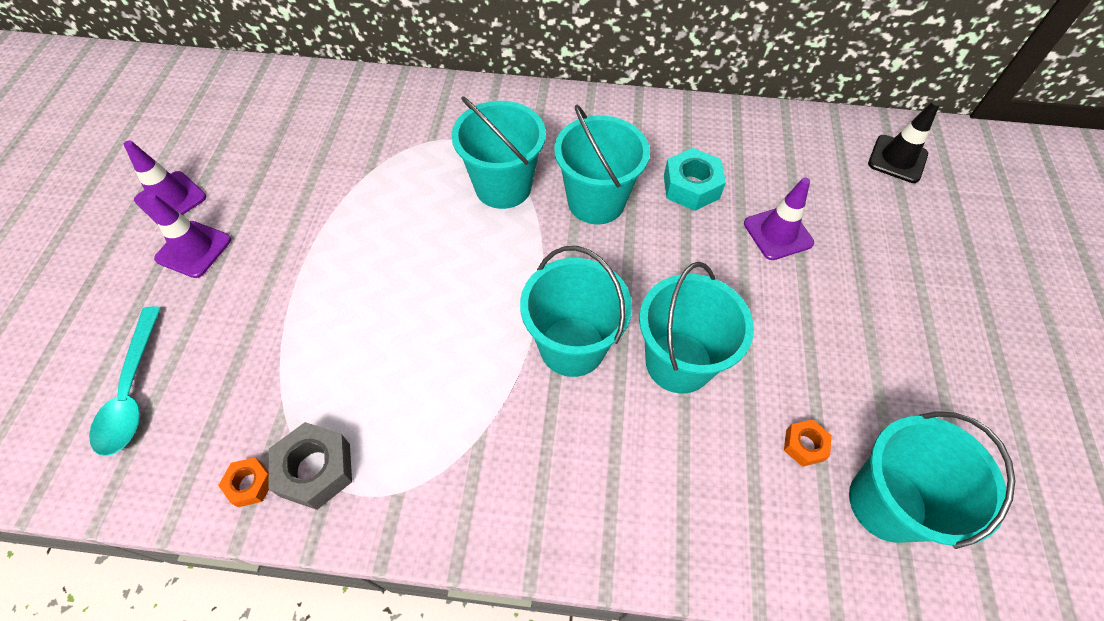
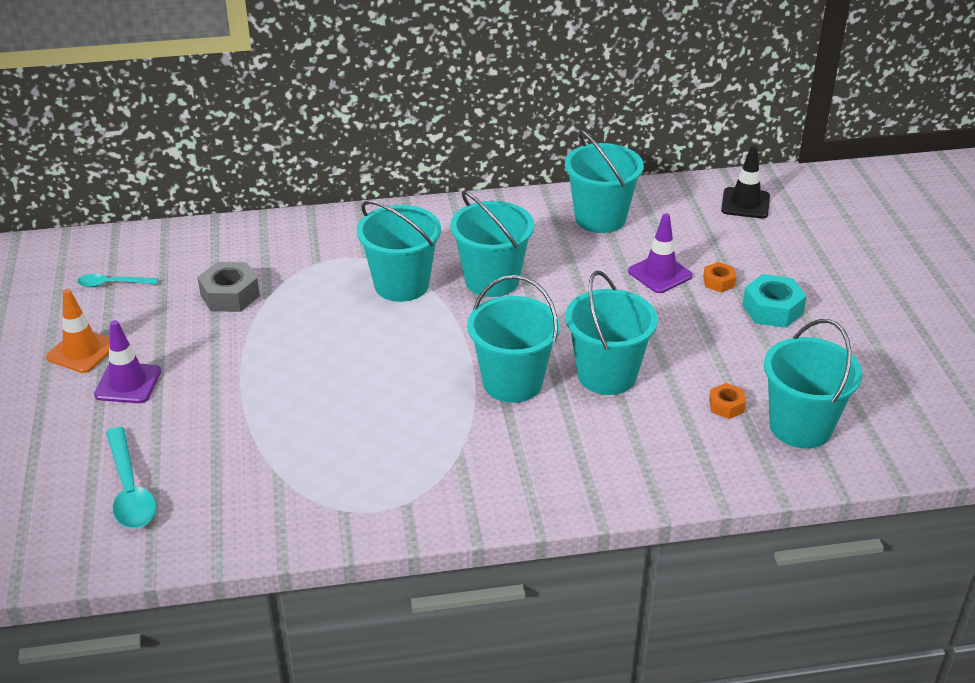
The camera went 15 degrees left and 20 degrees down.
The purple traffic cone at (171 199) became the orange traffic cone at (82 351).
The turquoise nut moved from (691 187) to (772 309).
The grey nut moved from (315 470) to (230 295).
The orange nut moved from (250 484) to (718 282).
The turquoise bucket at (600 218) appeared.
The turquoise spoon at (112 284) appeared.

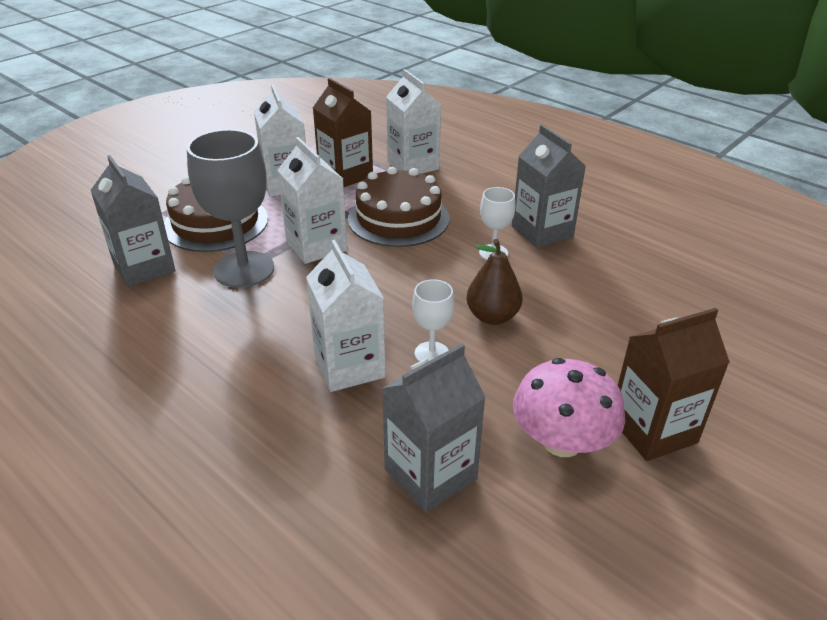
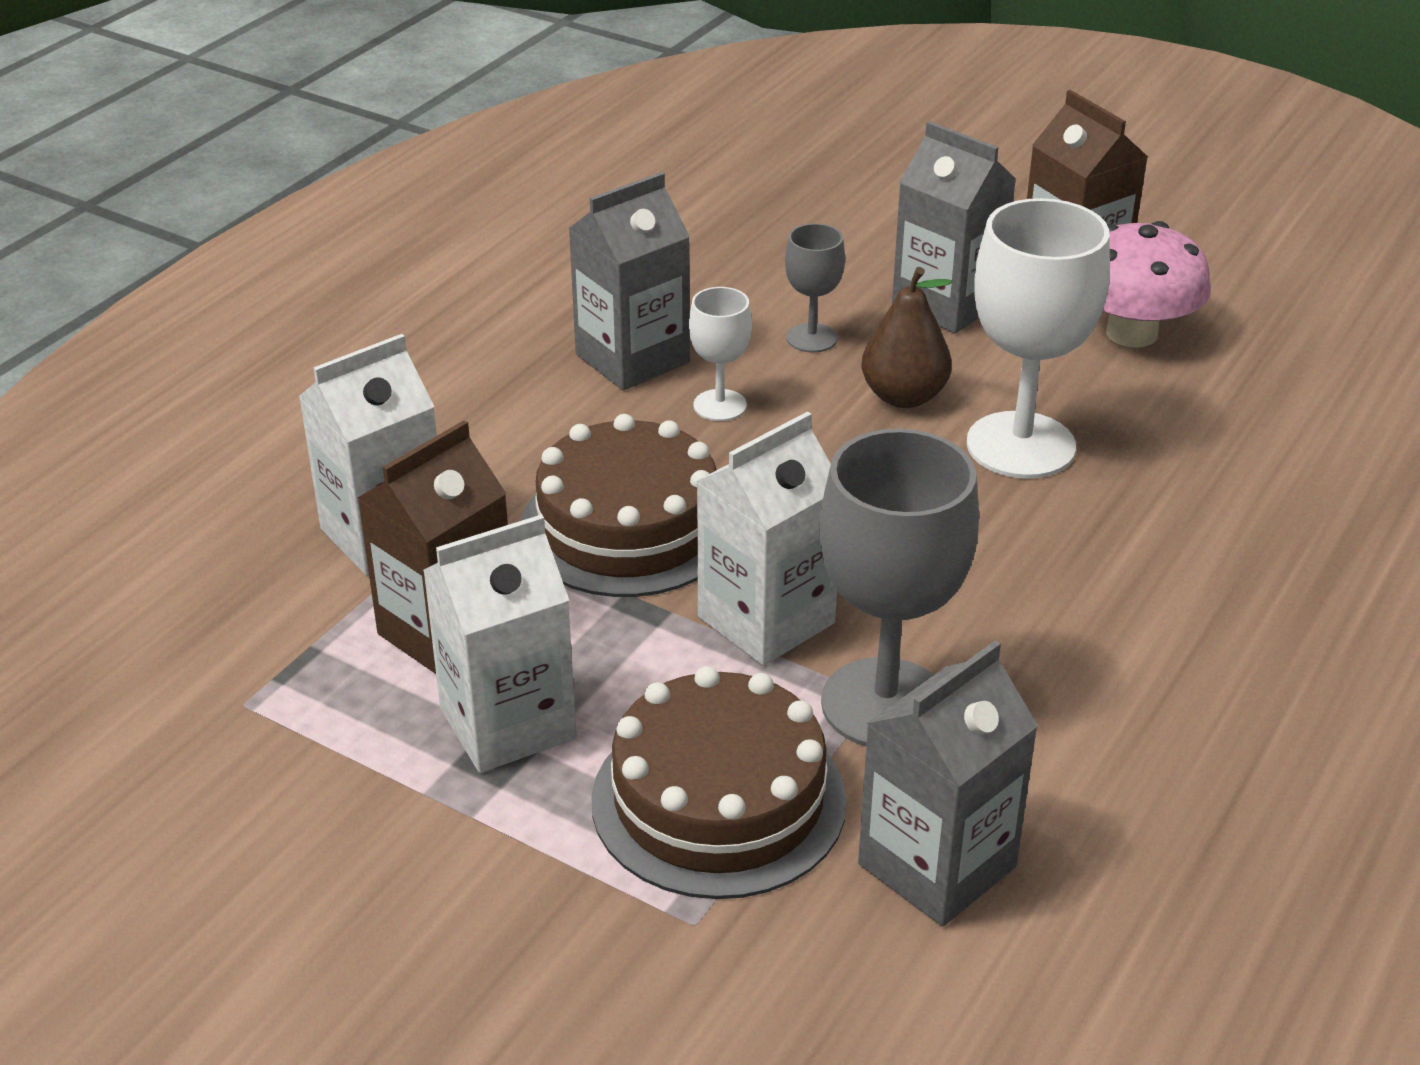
The camera went 100 degrees left and 0 degrees up.
The white carton at (349 366) disappeared.
The white goblet at (431 353) changed to 1.98 times the size.
The grey carton moved from (430 474) to (946 304).
The grey goblet at (811 338) appeared.

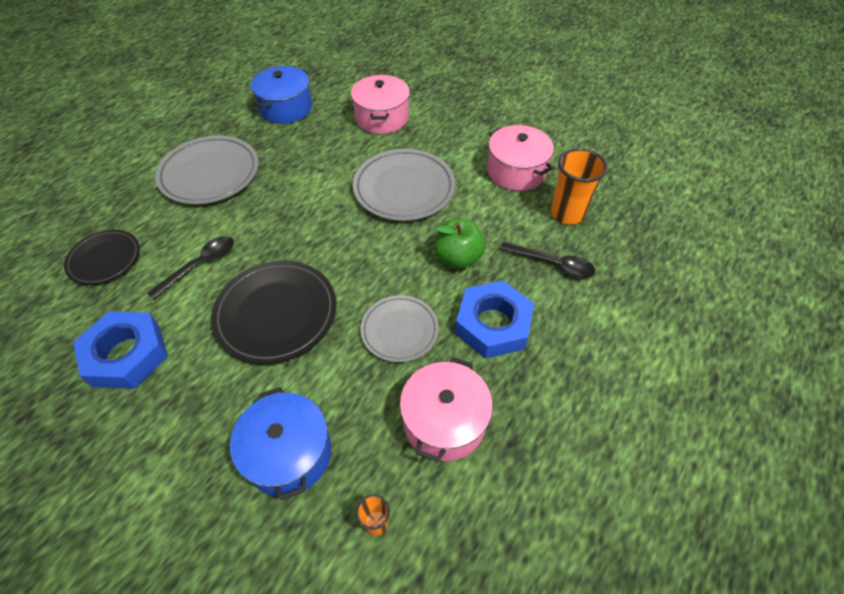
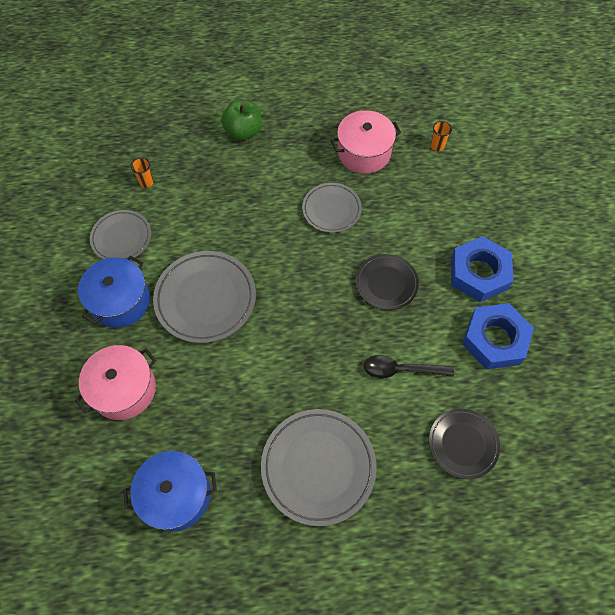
The camera went 130 degrees left and 10 degrees up.
The pink pot at (516 171) was replaced by the grey plate at (121 238).
The orange cup at (567 213) changed to 0.49 times the size.
The green apple moved from (458 258) to (243 132).
The black spoon at (553 264) disappeared.
The black plate at (276 314) changed to 0.63 times the size.
The blue nut moved from (493 324) to (479 273).
The blue pot moved from (289 453) to (120 301).

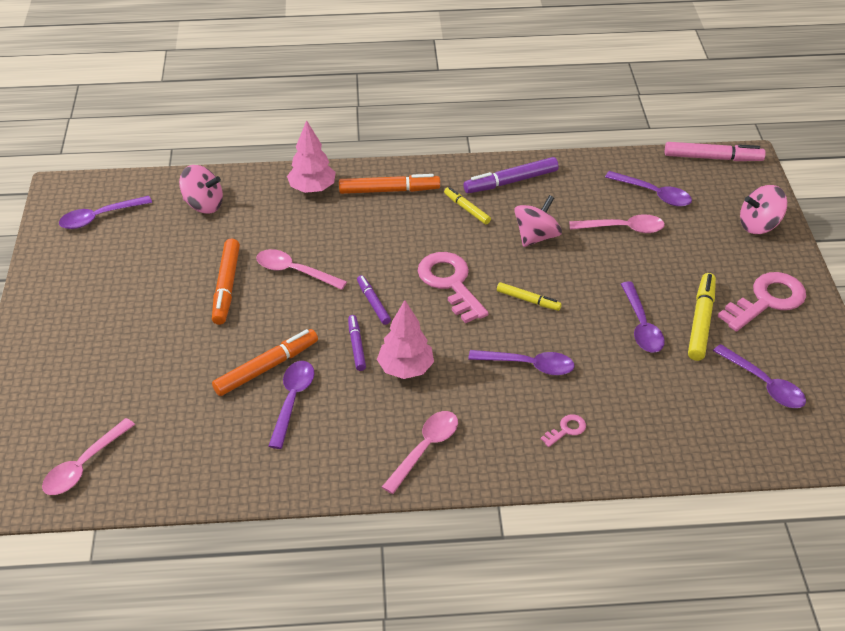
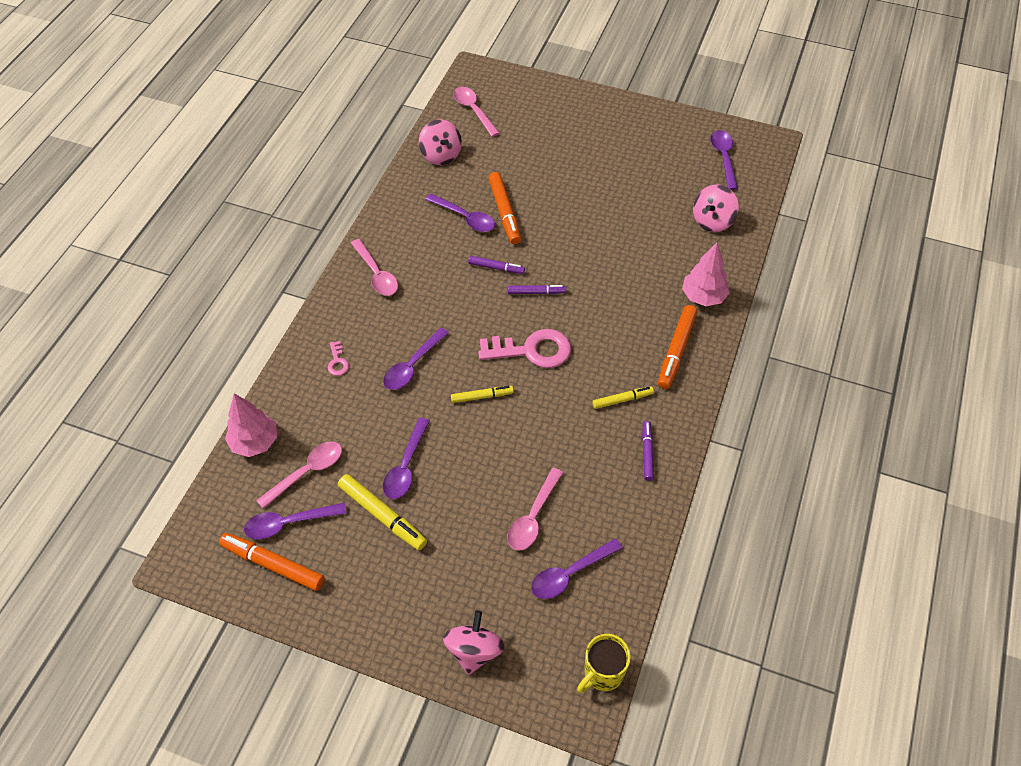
The camera went 115 degrees right and 10 degrees up.
The pink marker at (712 158) was replaced by the yellow mug at (602 673).
The purple marker at (511 181) changed to 0.60 times the size.
The pink spinning top moved from (536 236) to (441 155).
The orange marker moved from (226 286) to (273 565).
The pink spoon moved from (295 271) to (307 472).
The pink key at (767 300) disappeared.
The purple spoon at (641 325) turned 90 degrees counterclockwise.
The yellow marker at (528 300) turned 150 degrees counterclockwise.
The pink tree moved from (406 369) to (255 442).

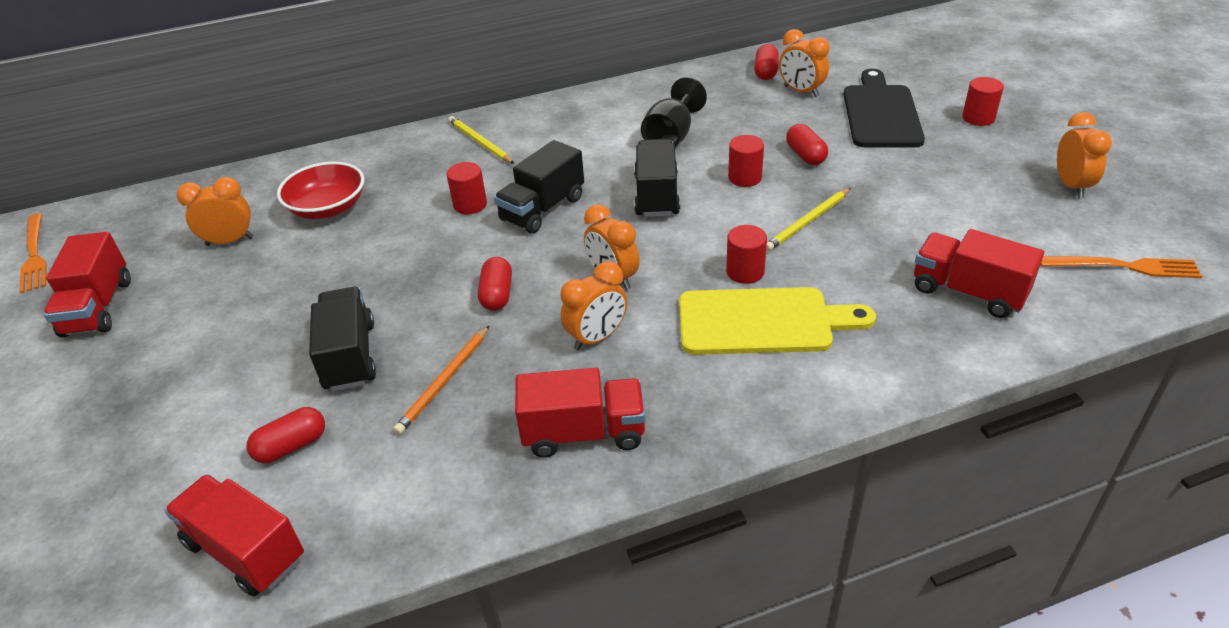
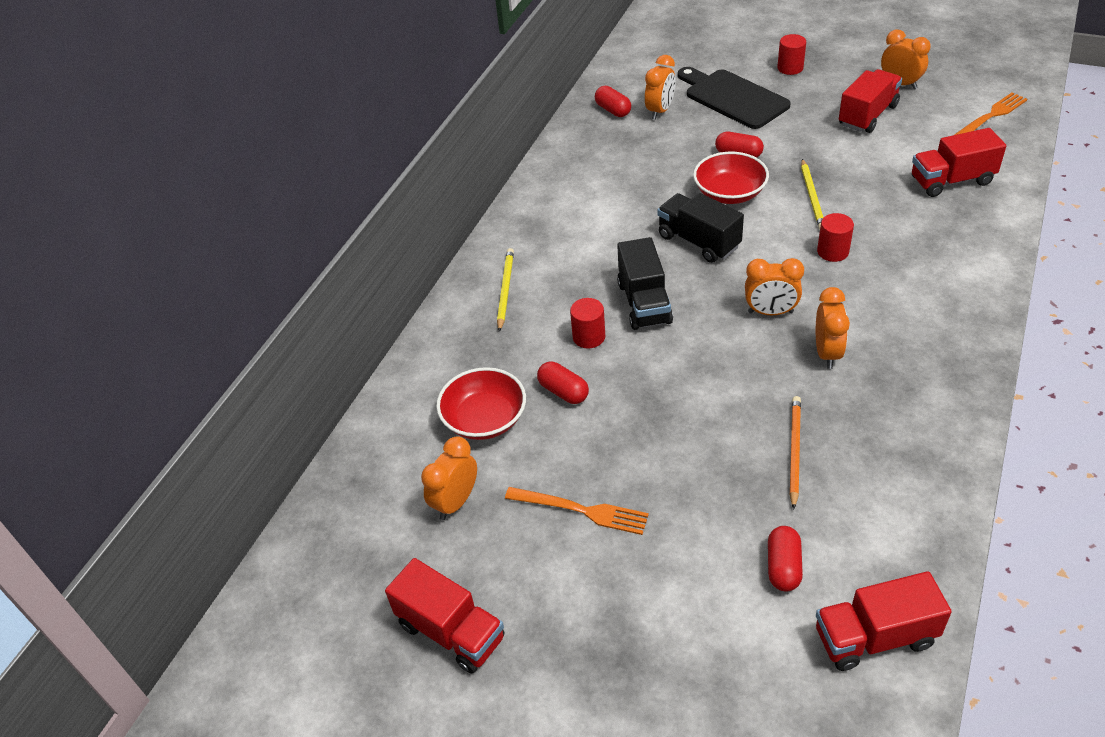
The camera went 45 degrees left and 5 degrees up.
The orange clock at (801 91) turned 60 degrees counterclockwise.
The black goblet at (671 137) disappeared.
The yellow pencil at (480 142) turned 90 degrees clockwise.
The red cylinder at (744 178) was replaced by the red bowl at (729 193).
The orange fork moved from (34 255) to (581 510).
The red capsule moved from (497 295) to (563 391).
The black truck at (349 356) disappeared.
The yellow cutting board at (762 321) disappeared.
The orange pencil at (444 382) turned 150 degrees counterclockwise.
The red truck moved from (584 433) to (867 115).

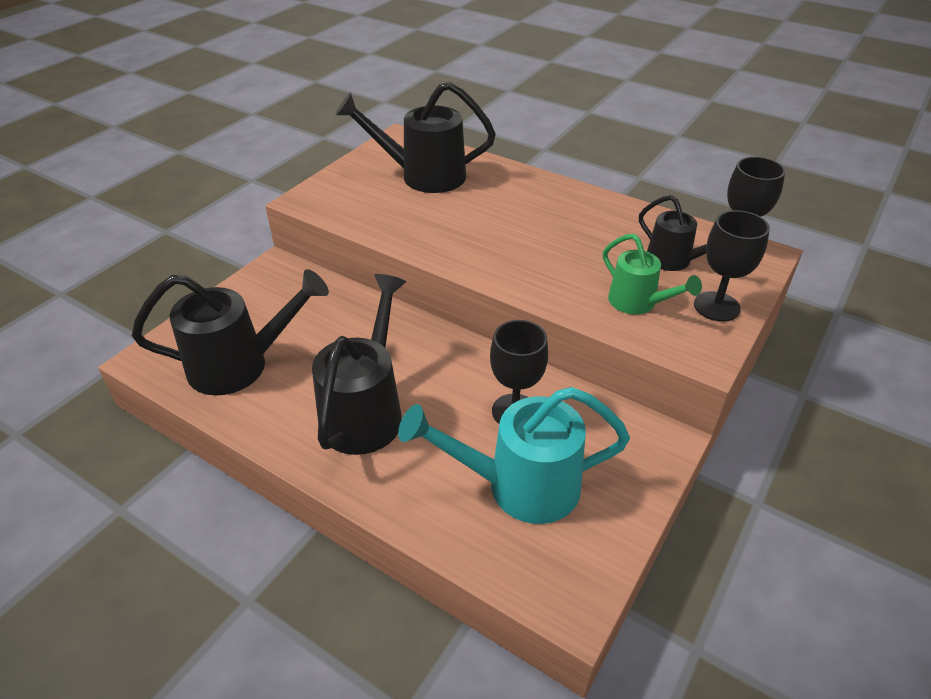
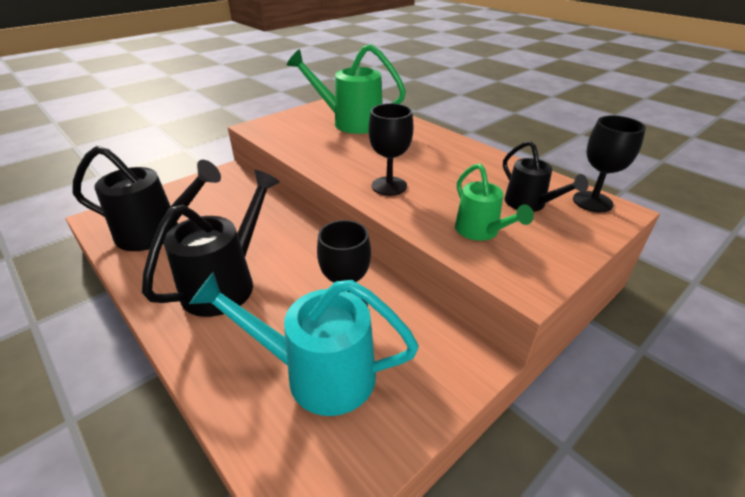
The camera went 15 degrees right and 5 degrees down.
The black watering can at (423 176) became the green watering can at (350 122).
The black goblet moved from (716 306) to (389 186).

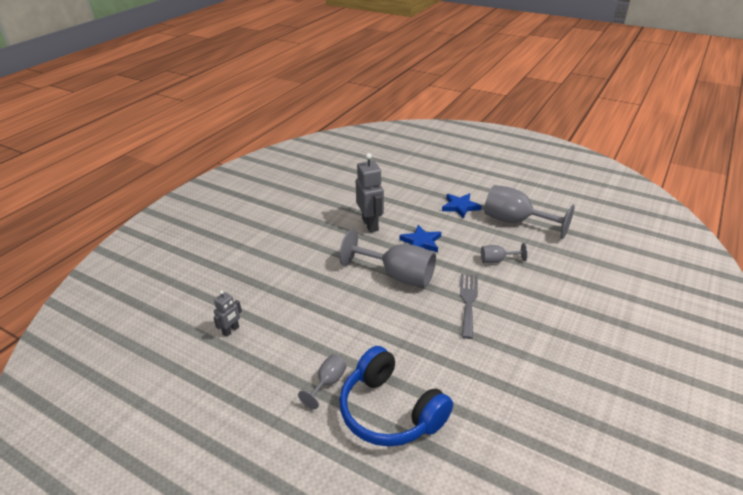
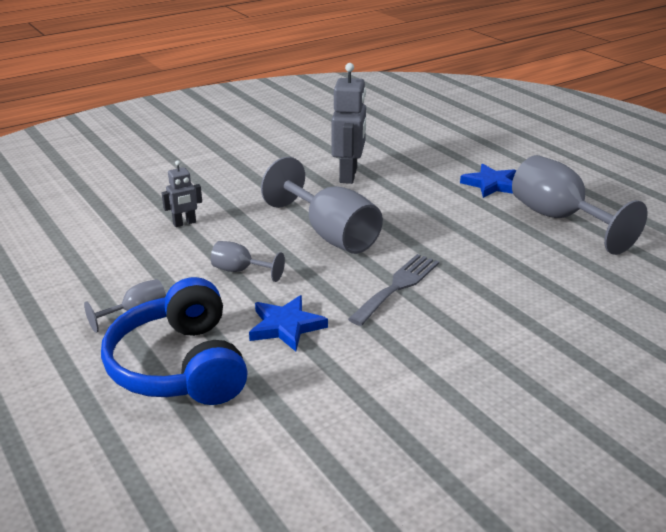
The camera went 25 degrees right and 5 degrees down.
The blue star moved from (421 242) to (286 326).
The grey goblet moved from (497 260) to (240 271).
The grey robot moved from (231 330) to (184 223).

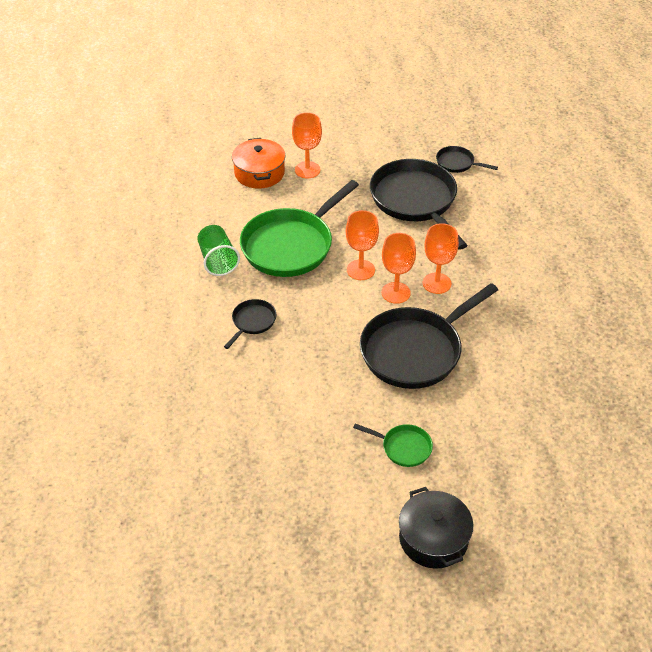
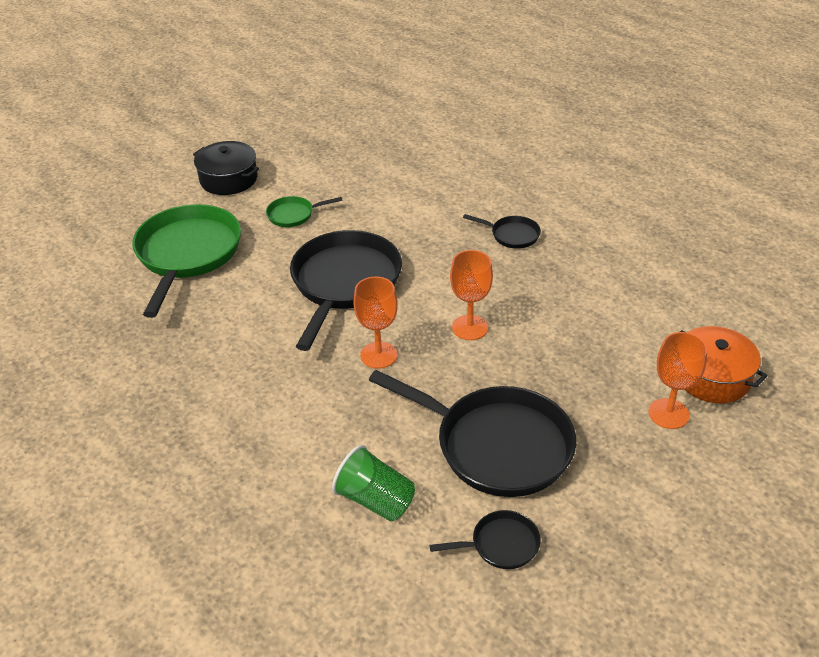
The camera went 145 degrees right and 5 degrees down.
The green pan moved from (291 245) to (187 254).
The green cup moved from (218 260) to (375 500).
The orange goblet at (396 293) disappeared.
The black pan at (252 322) turned 60 degrees counterclockwise.

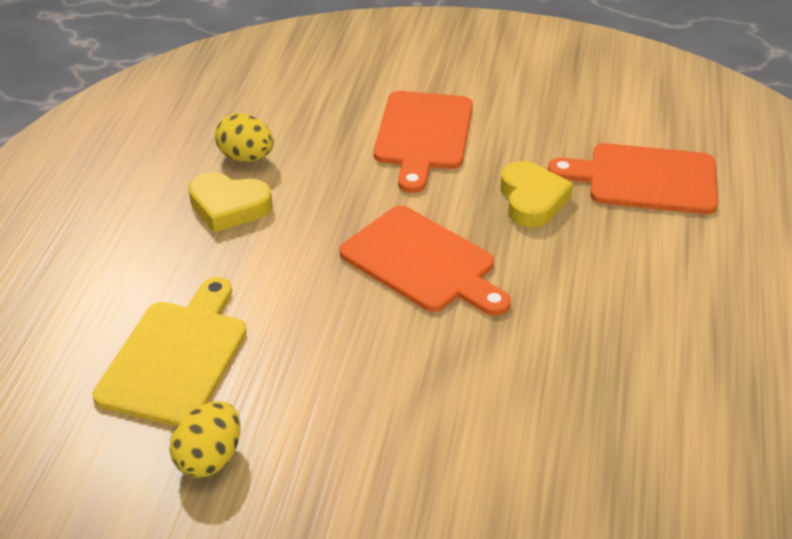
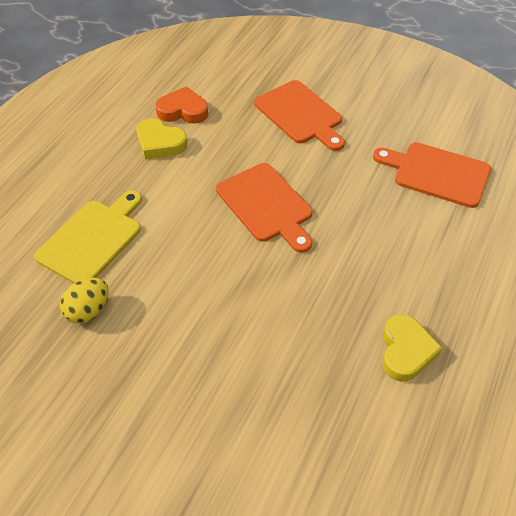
The camera went 15 degrees right and 10 degrees up.
The orange cutting board at (423 135) turned 60 degrees counterclockwise.
The yellow egg at (246 157) was replaced by the orange heart at (183 110).
The yellow heart moved from (532 200) to (405 351).

